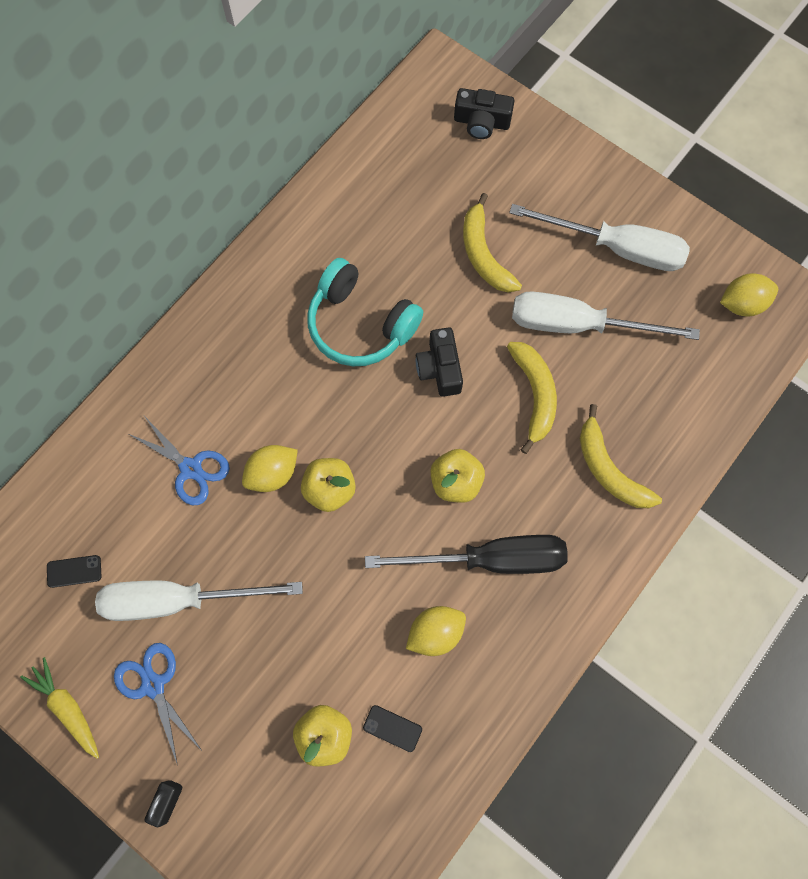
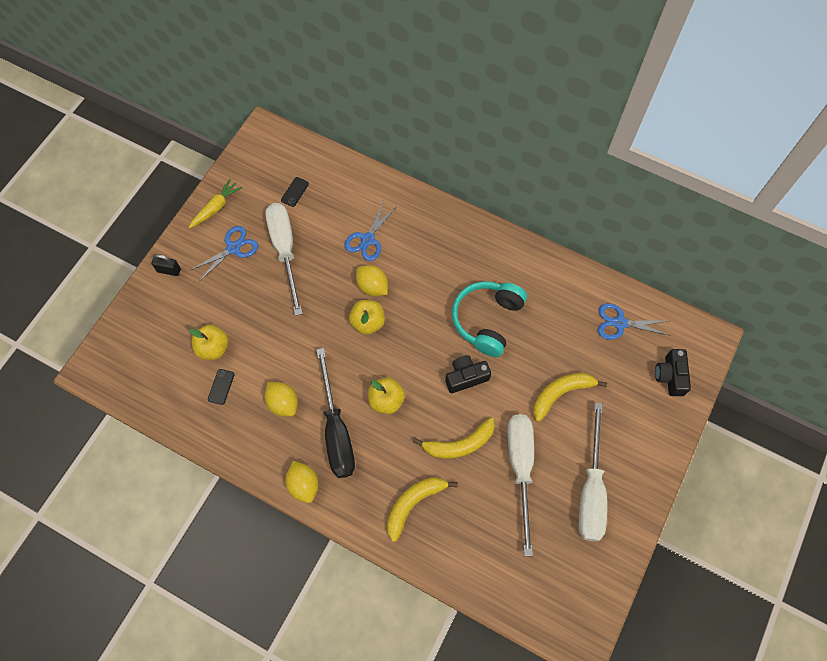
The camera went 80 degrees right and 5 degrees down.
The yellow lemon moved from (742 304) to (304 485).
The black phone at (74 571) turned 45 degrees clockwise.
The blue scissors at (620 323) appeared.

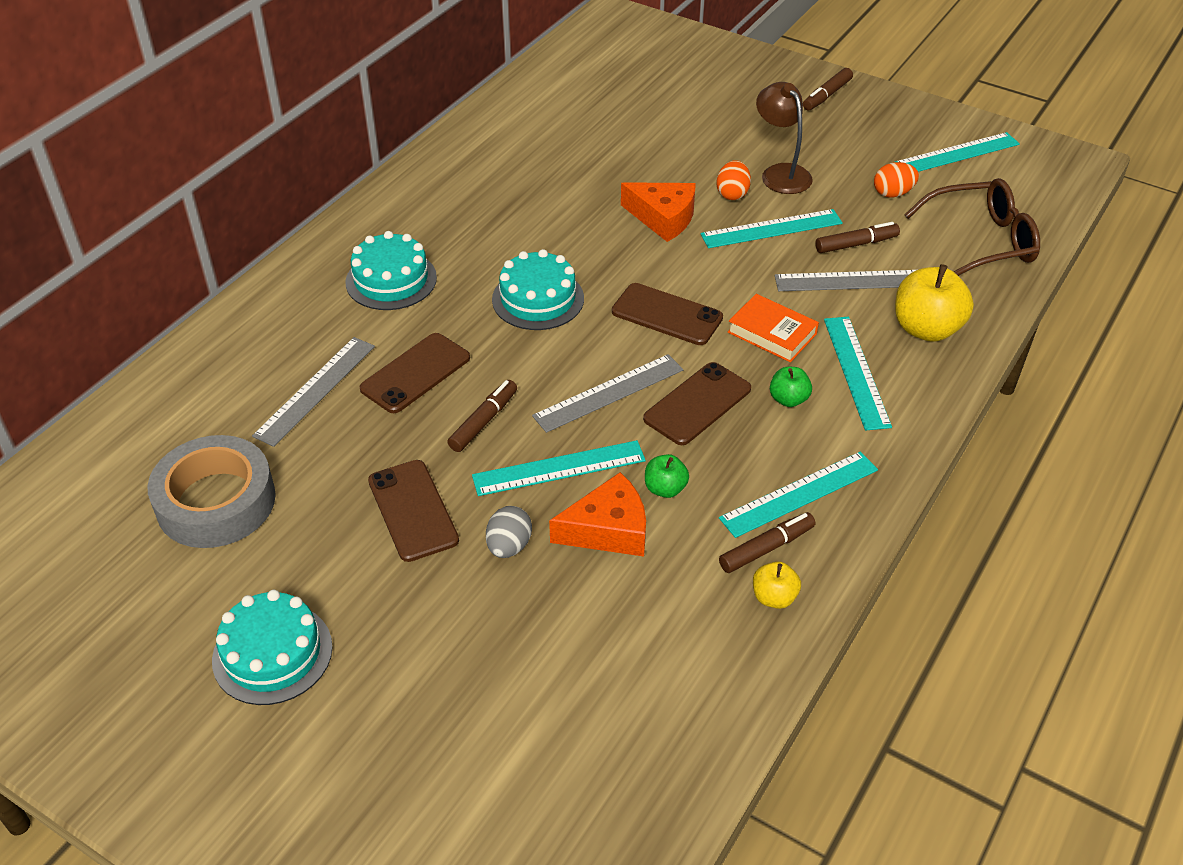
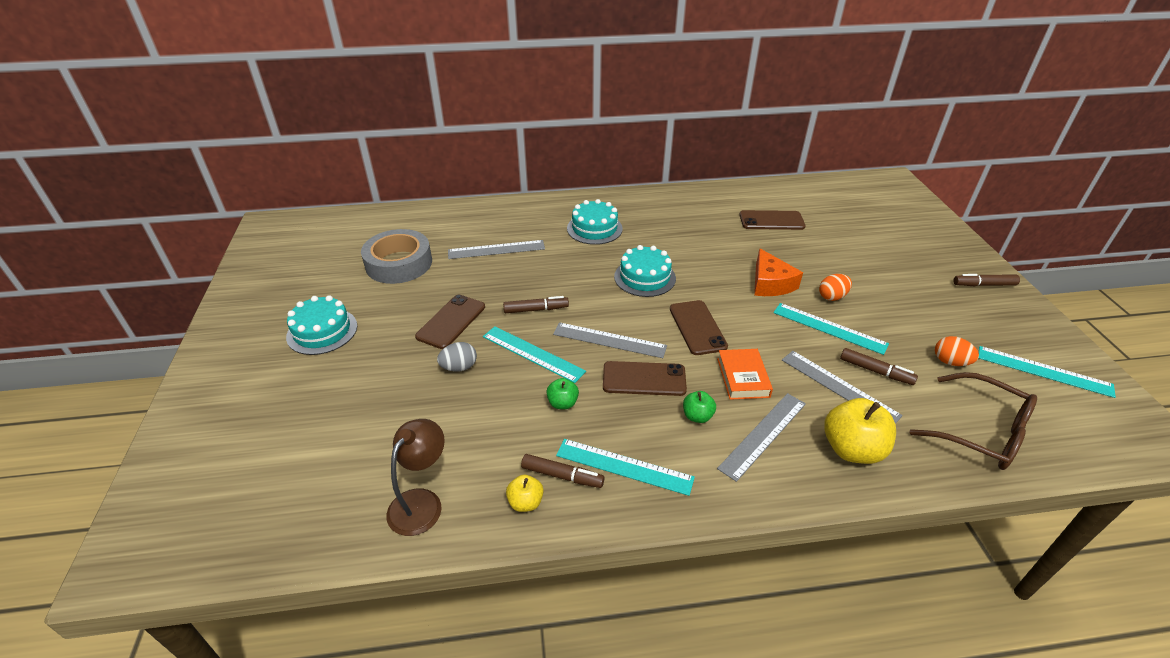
The camera went 50 degrees right and 5 degrees down.
The brown lamp moved from (780 173) to (421 502).
The turquoise ruler at (856 371) became the grey ruler at (763 435).
The brown phone moved from (415 373) to (771 221).
The orange cheese at (608 529) disappeared.

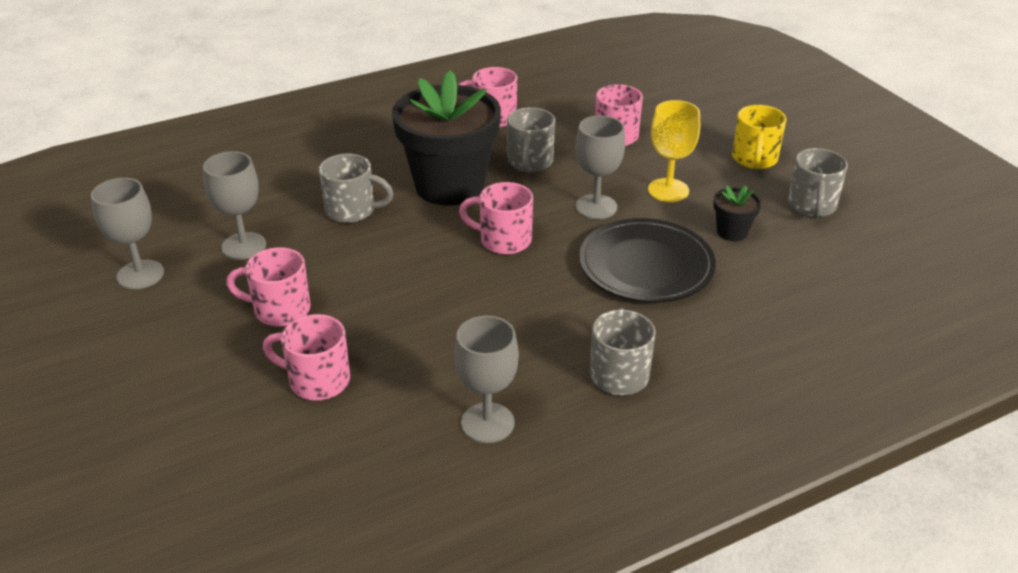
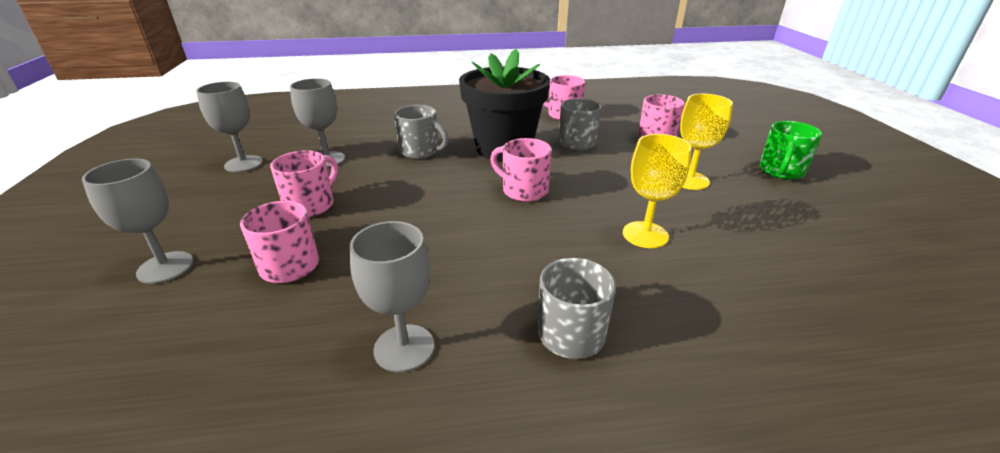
The camera went 20 degrees right and 5 degrees down.
The yellow mug at (754 159) became the green mug at (781 171).
The grey goblet moved from (596 207) to (165 267).
The grey mug at (811 206) disappeared.
The black flower pot at (732 232) disappeared.
The black plate at (646 266) was replaced by the yellow goblet at (645 235).
The pink mug at (280 310) turned 90 degrees clockwise.

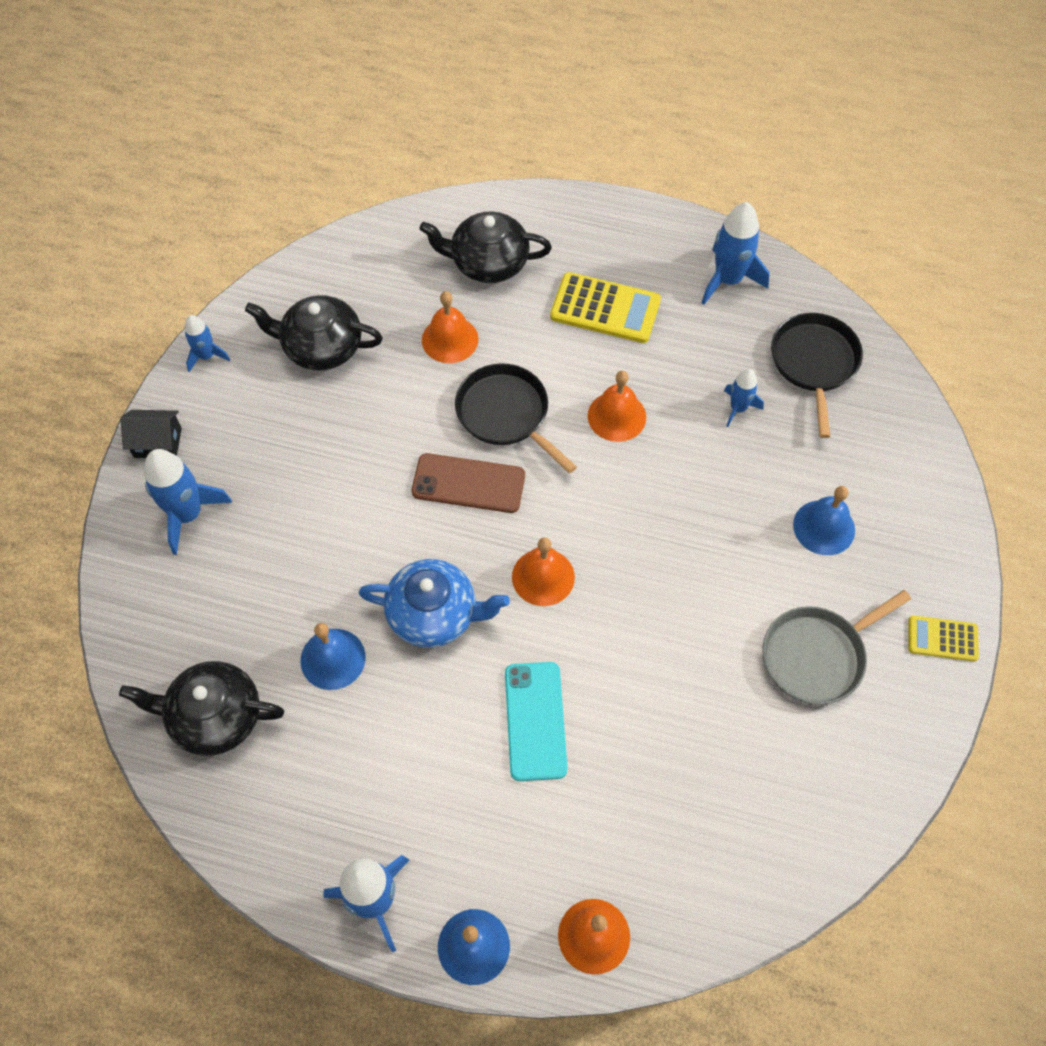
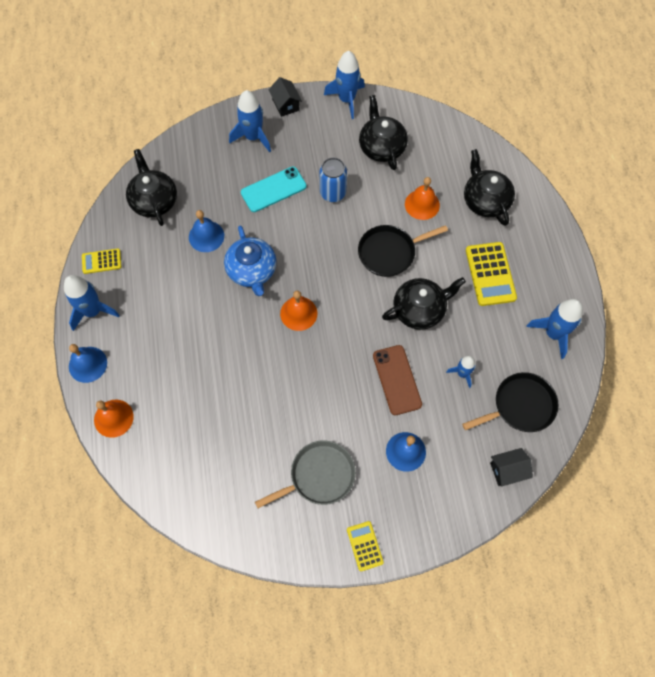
The camera went 65 degrees right and 5 degrees up.
The blue rocket at (206 356) changed to 1.73 times the size.
The black pan at (506 414) turned 135 degrees counterclockwise.
The orange bell at (616 416) was replaced by the black teapot at (419 309).
The brown phone moved from (468 484) to (396 380).
The grey pan at (817 656) turned 120 degrees clockwise.
The turquoise phone moved from (535 721) to (273 189).
The blue can at (333 193) appeared.
The yellow calculator at (101 261) appeared.
The black house at (507 470) appeared.

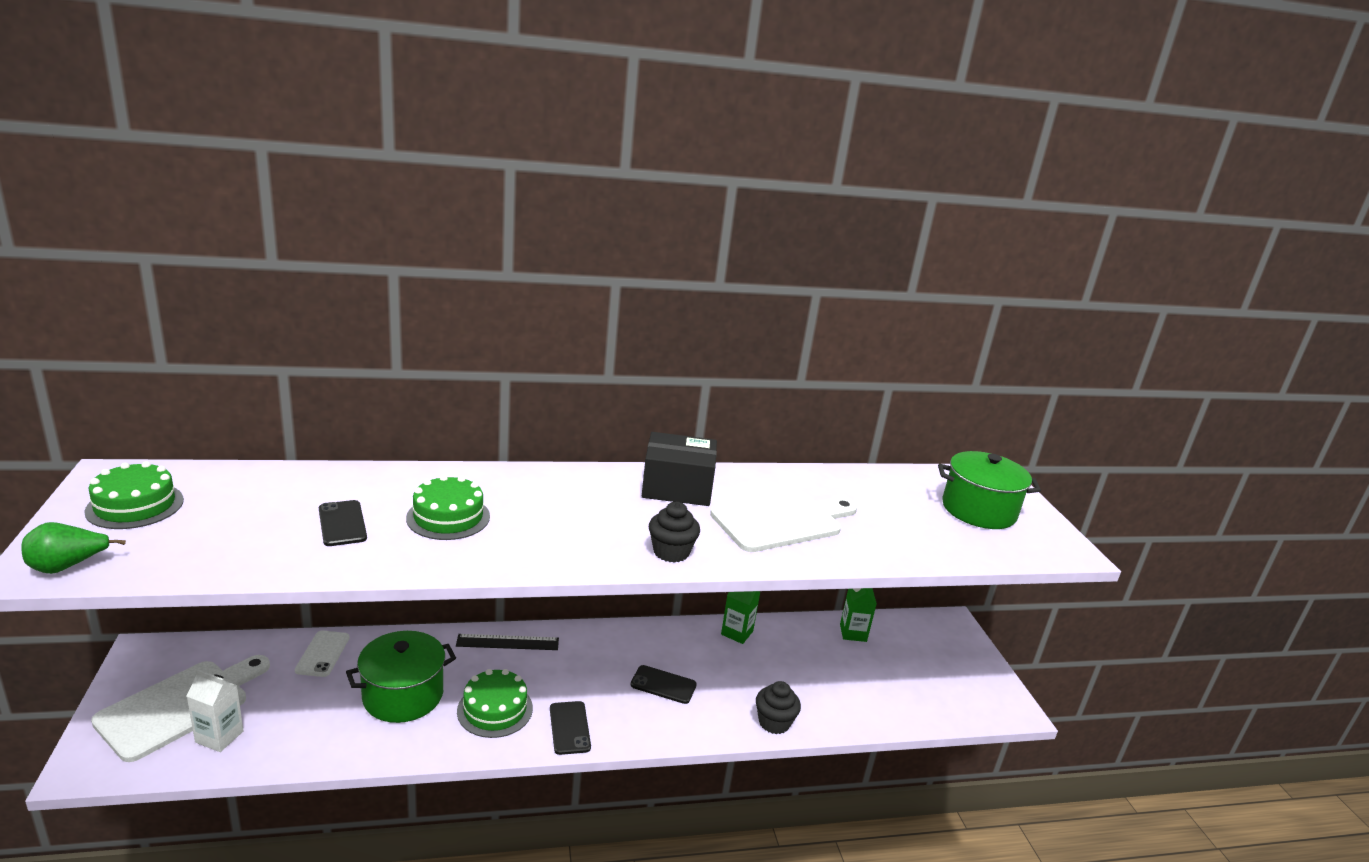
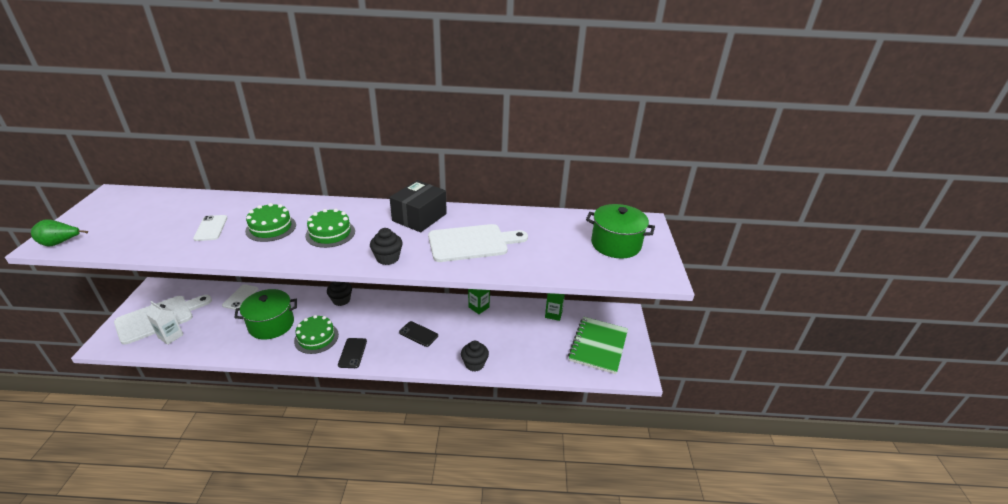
The camera went 15 degrees right and 10 degrees up.
The black box at (677 487) turned 75 degrees counterclockwise.
The green cake moved from (135 505) to (330 233).
The black phone at (342 523) became the white phone at (211 228).
The black ruler at (508 642) was replaced by the black cupcake at (341 300).
The green notebook at (598 346) appeared.

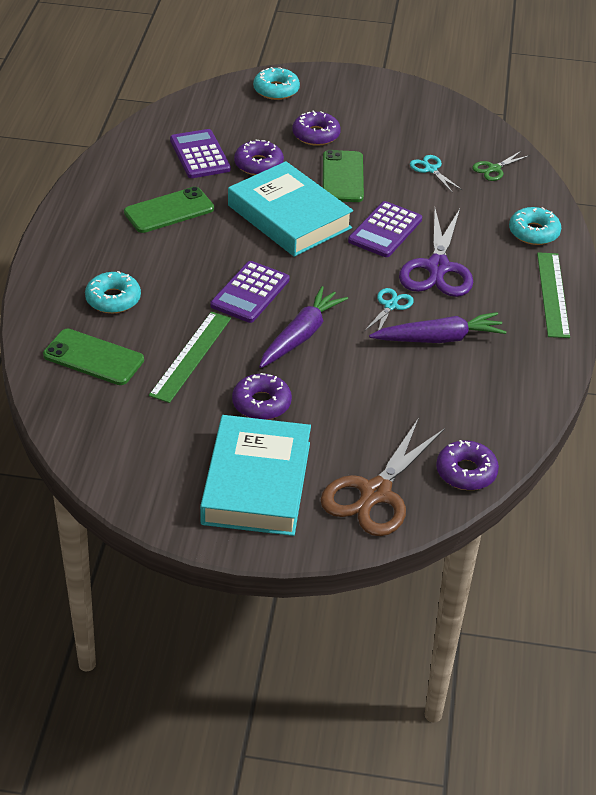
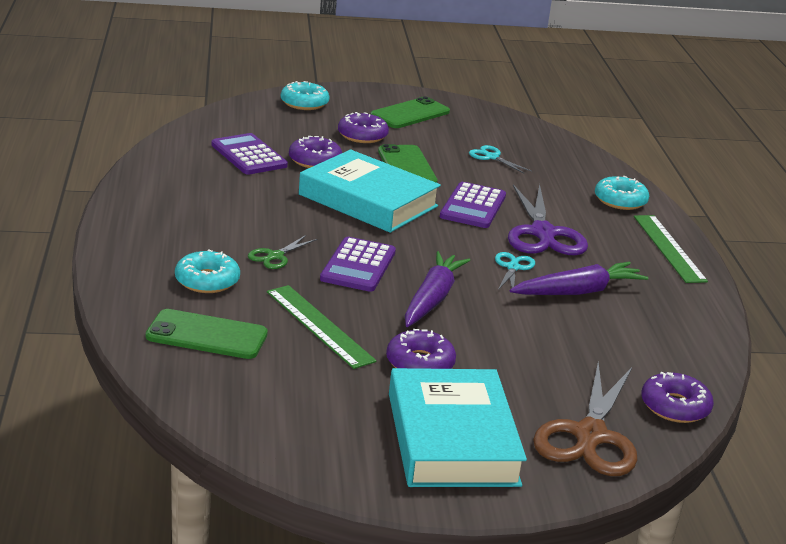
The camera went 15 degrees left and 15 degrees down.
The green scissors moved from (494 169) to (275 256).
The green phone moved from (169 211) to (410 114).
The green ruler at (191 356) turned 45 degrees counterclockwise.

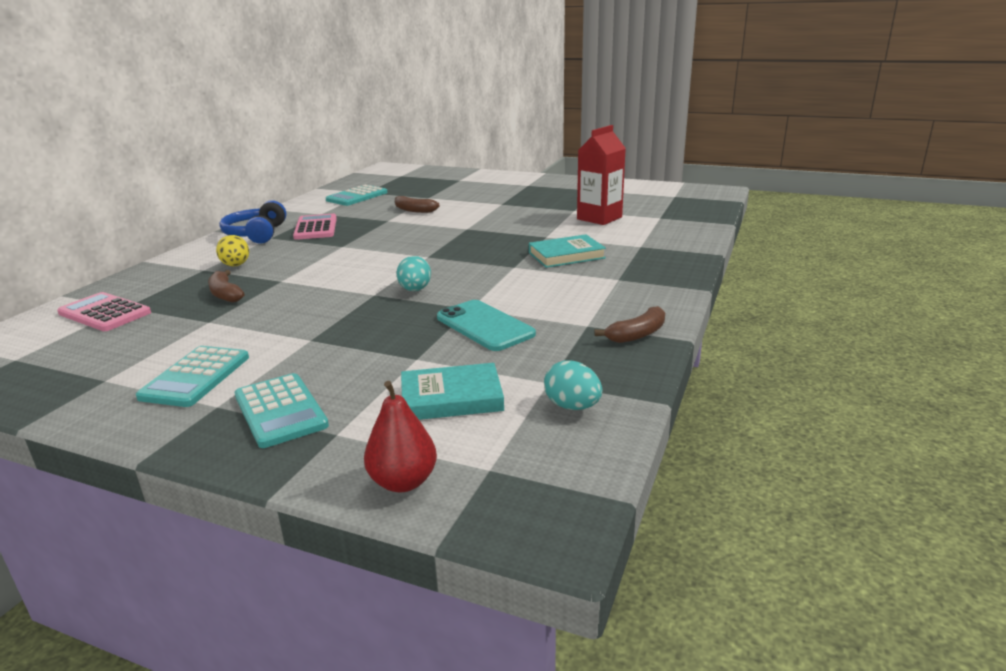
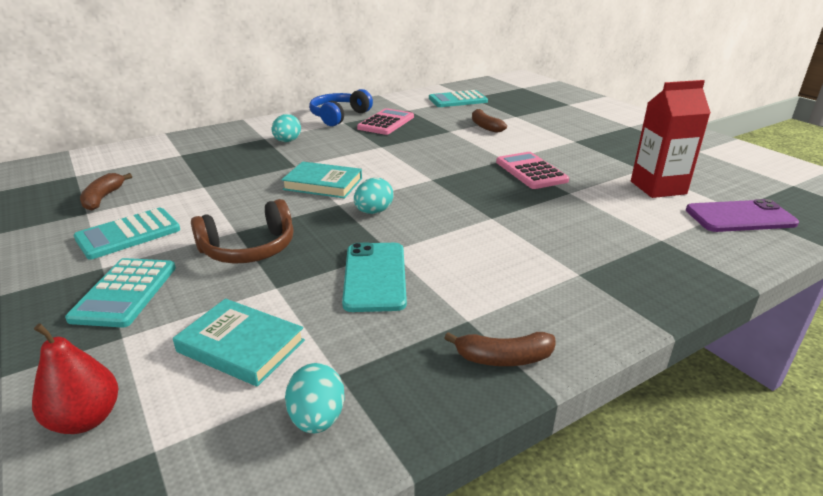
The camera went 35 degrees right and 5 degrees up.
The turquoise book moved from (566 255) to (323 184).
The yellow egg at (236 265) became the turquoise egg at (287 141).
The brown banana moved from (225 294) to (103 198).
The pink calculator moved from (105 313) to (531 171).
The brown headphones at (249 249) appeared.
The purple phone at (740 217) appeared.

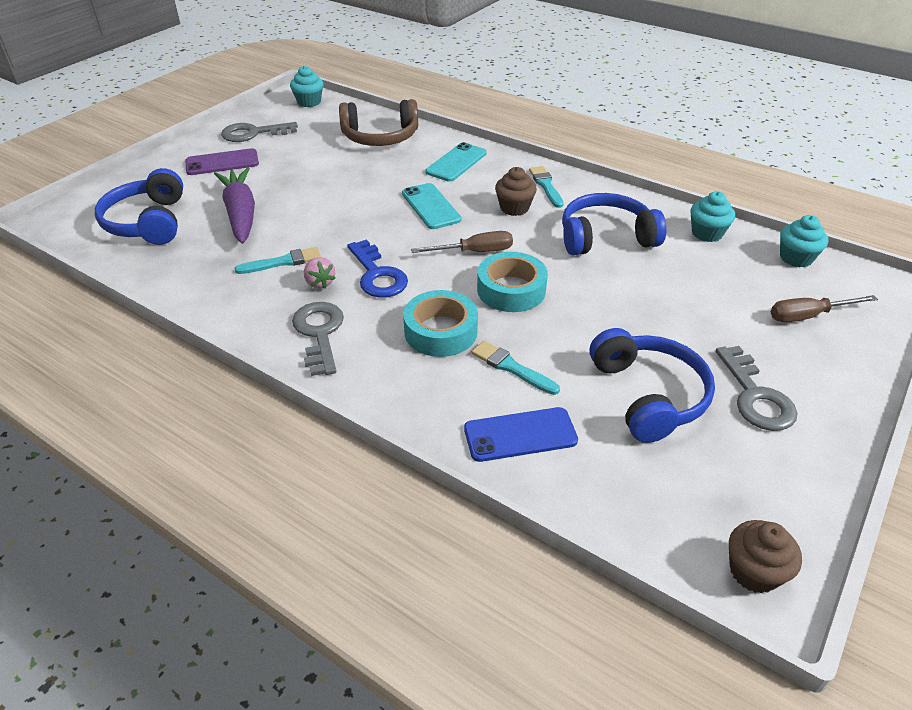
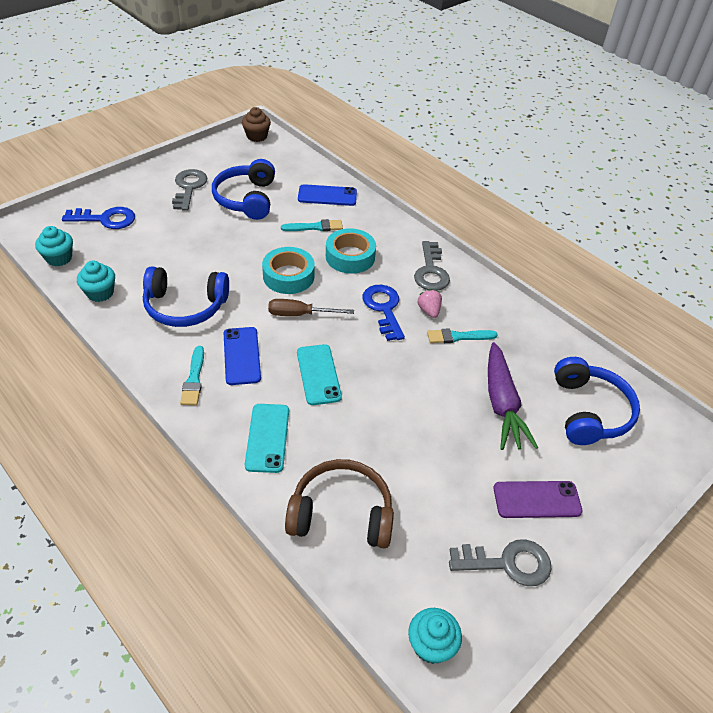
The camera went 170 degrees left and 5 degrees up.
The turquoise phone at (456 163) turned 45 degrees counterclockwise.
The brown cupcake at (514 208) was replaced by the blue phone at (241 356).
The brown screwdriver at (808 316) was replaced by the blue key at (105 219).
The turquoise brush at (511 367) turned 60 degrees counterclockwise.

